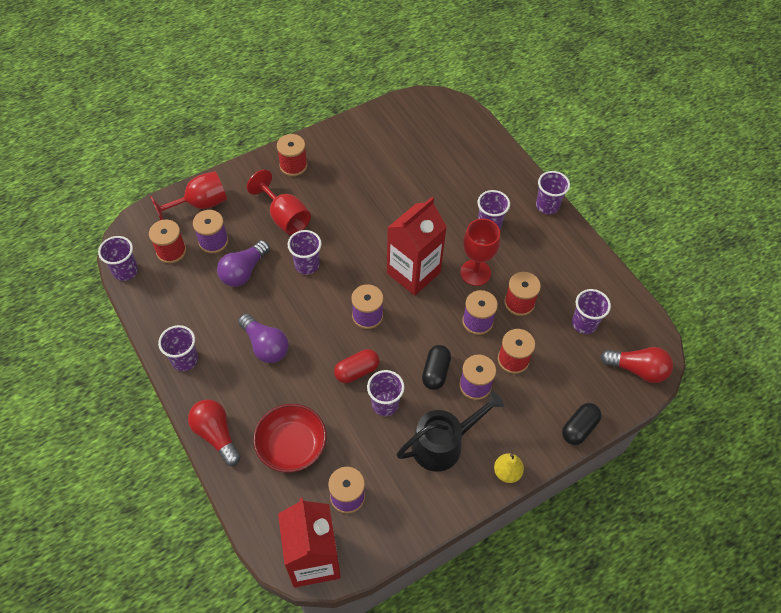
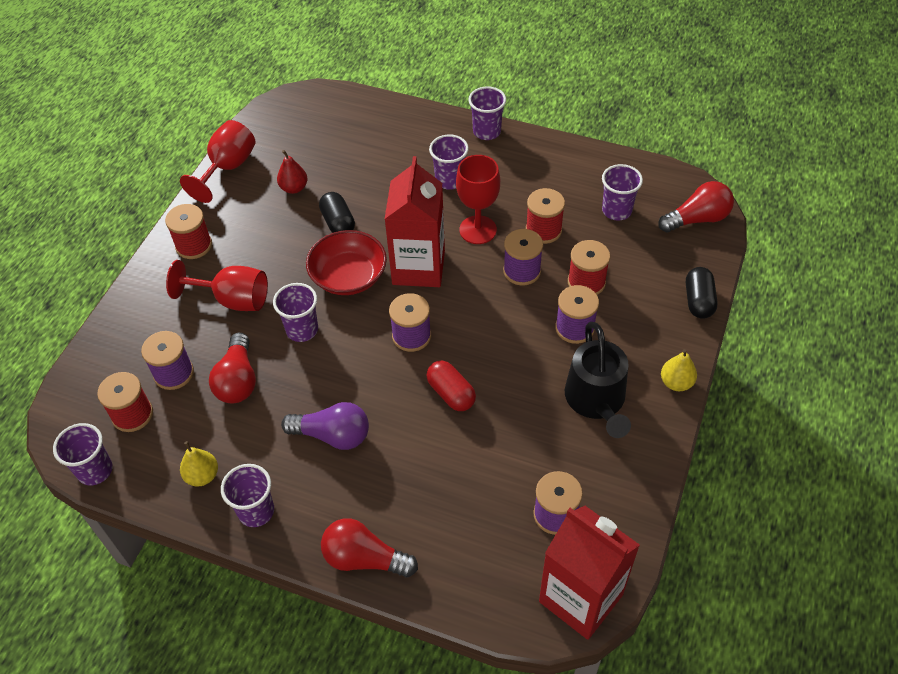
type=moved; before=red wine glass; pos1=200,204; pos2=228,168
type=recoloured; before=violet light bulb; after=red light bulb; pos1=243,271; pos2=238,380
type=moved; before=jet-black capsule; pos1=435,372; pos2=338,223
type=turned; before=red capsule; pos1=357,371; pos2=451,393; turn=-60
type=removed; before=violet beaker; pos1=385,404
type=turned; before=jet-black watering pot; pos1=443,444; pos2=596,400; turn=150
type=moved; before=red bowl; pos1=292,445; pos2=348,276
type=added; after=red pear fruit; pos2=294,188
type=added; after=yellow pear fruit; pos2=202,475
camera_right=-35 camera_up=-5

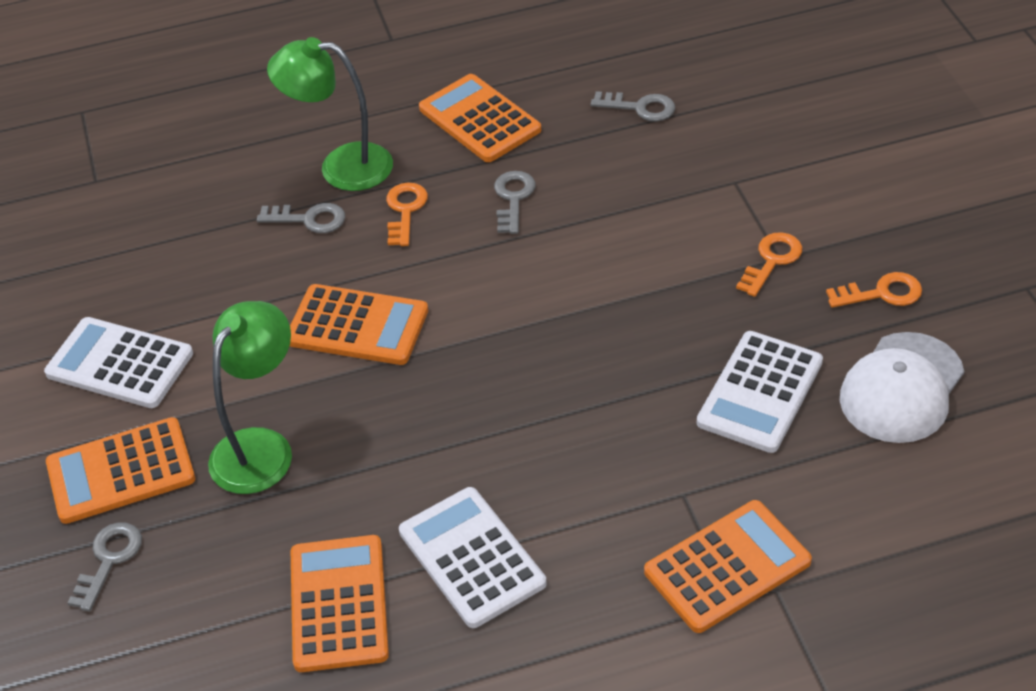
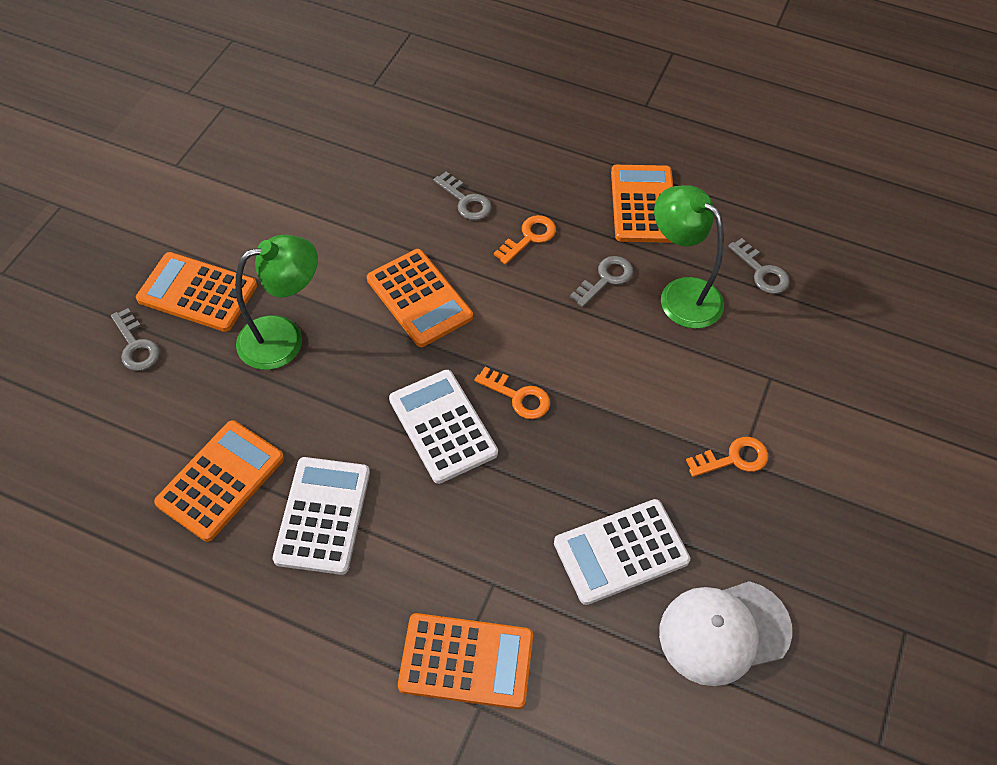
type=moved; before=leaf-green reading lamp; pos1=341,166; pos2=681,294
type=moved; before=bright orange door key; pos1=881,293; pos2=518,397
type=moved; before=snow-white pocket calculator; pos1=119,364; pos2=443,426
type=turned; before=ash-grey door key; pos1=109,560; pos2=136,346; turn=90
camera_right=35 camera_up=10

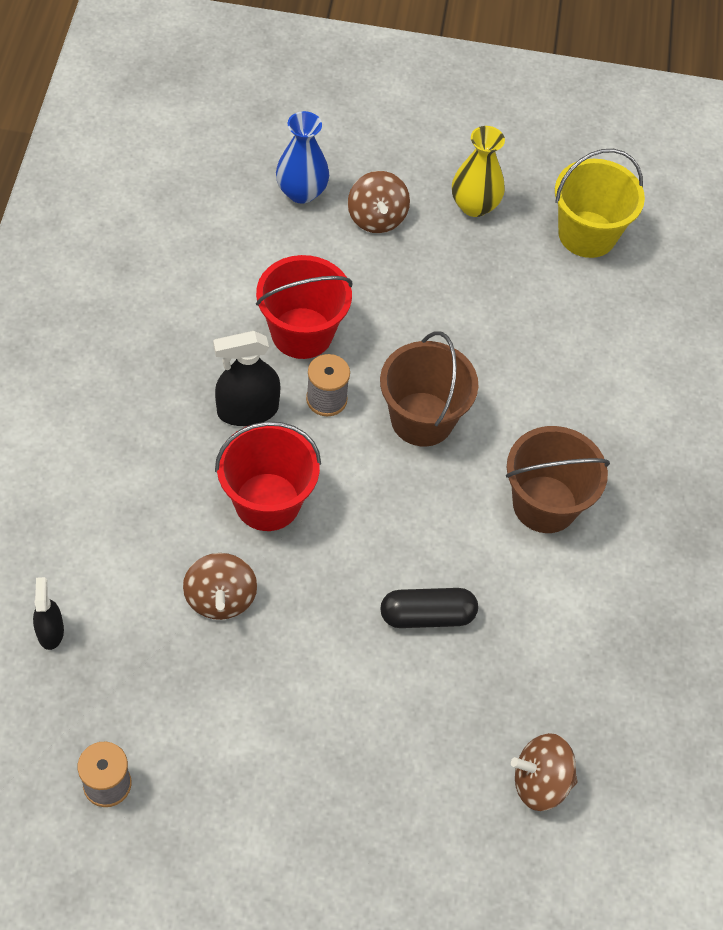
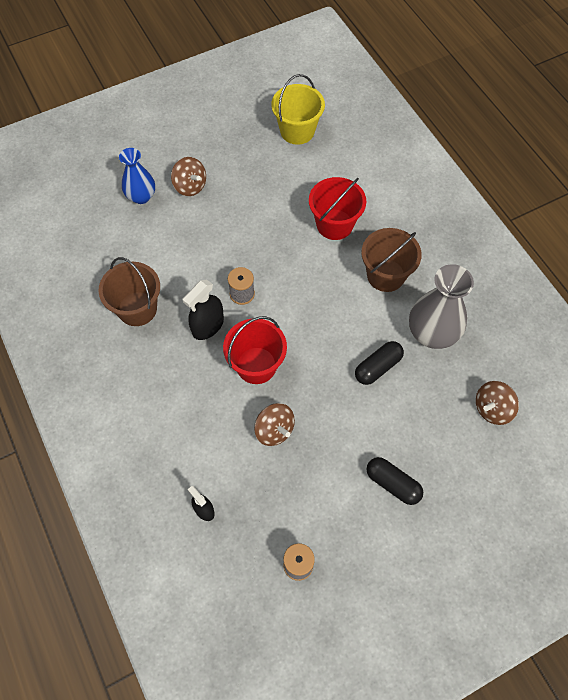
type=removed; before=yellow flower vase; pos1=474,205
type=moved; before=red sand bucket; pos1=302,333; pos2=334,224
type=moved; before=russet sand bucket; pos1=422,419; pos2=137,309
type=added; after=ash-grey flower vase; pos2=432,333
type=added; after=jet-black capsule; pos2=392,484
camera_right=-30 camera_up=5

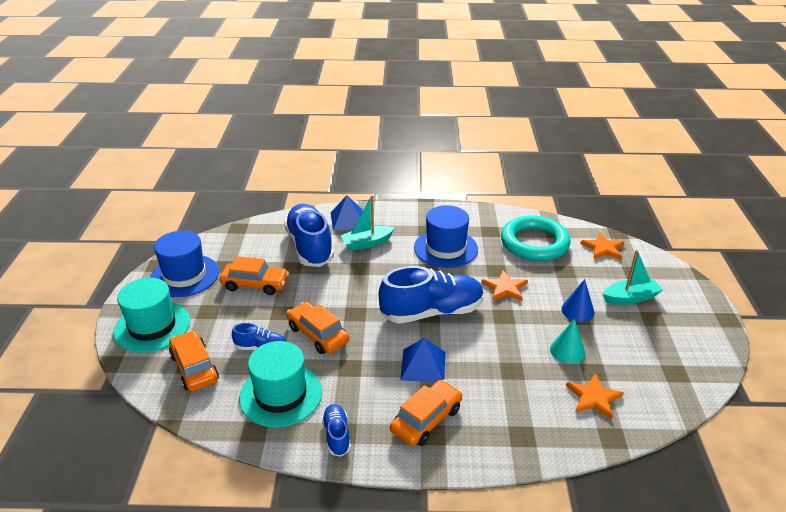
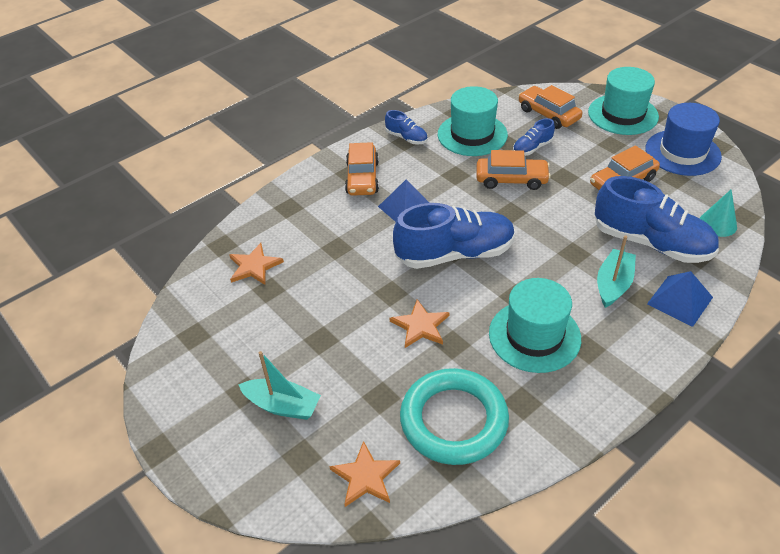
type=recoloured; before=blue tall hat; after=turquoise tall hat; pos1=445,248; pos2=534,336
type=turned; before=turquoise sailboat; pos1=630,298; pos2=282,406; turn=-105
type=turned; before=blue shoe; pos1=432,312; pos2=454,254; turn=-135
type=removed; before=blue solid cone; pos1=577,310
type=moved; before=turquoise solid cone; pos1=567,351; pos2=717,224
type=turned; before=bright orange car; pos1=194,368; pos2=548,114; turn=-150
camera_right=140 camera_up=10

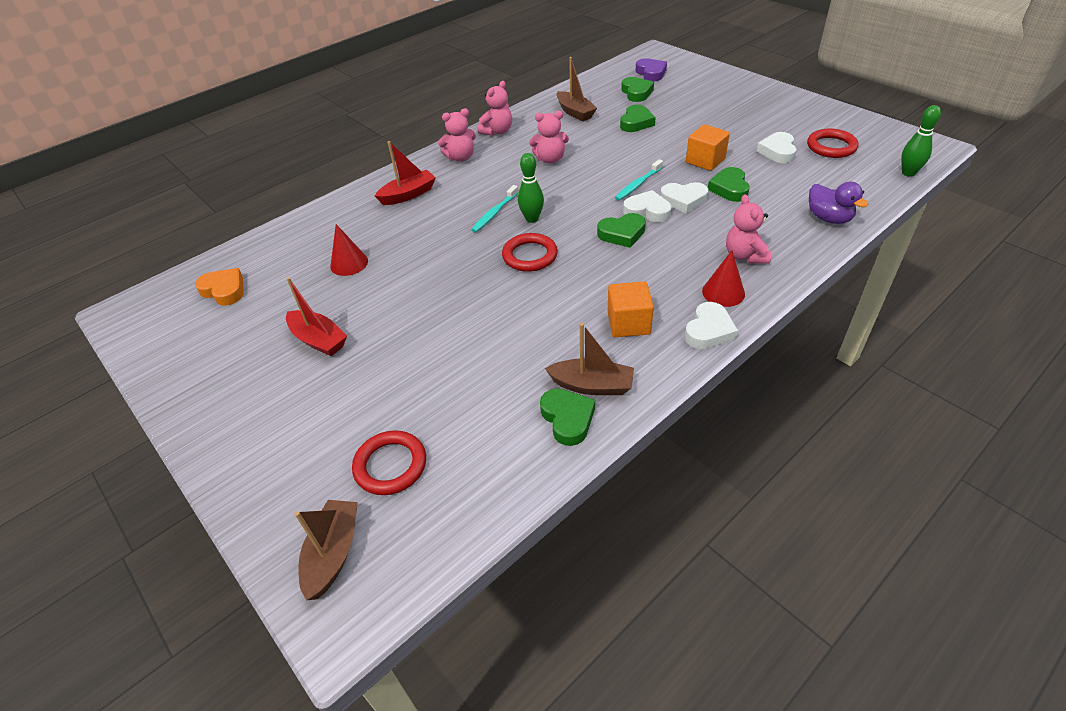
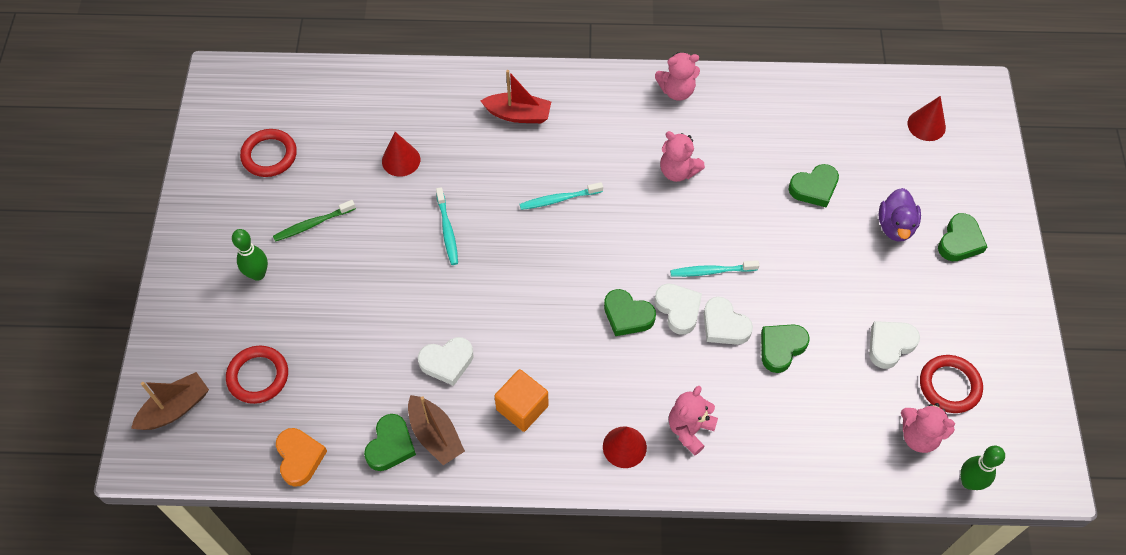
type=removed; before=russet sailboat; pos1=575,112
type=replaced; before=violet love heart; after=red solid cone; pos1=651,73; pos2=926,125
type=moved; before=leaf-green love heart; pos1=636,93; pos2=959,241
type=moved; before=rosy stuffed bear; pos1=461,157; pos2=919,436
type=removed; before=bright orange solid cube; pos1=705,161
type=moved; before=leaf-green tenpin; pos1=532,219; pos2=258,274
type=moved; before=violet duck; pos1=829,218; pos2=895,226
type=moved; before=red ring; pos1=530,256; pos2=269,155
type=moved; before=bright orange love heart; pos1=224,290; pos2=299,458
type=replaced; before=red sailboat; after=leaf-green toothbrush; pos1=319,340; pos2=313,224
type=moved; before=snow-white love heart; pos1=709,330; pos2=447,362
type=added; after=turquoise toothbrush; pos2=447,230
camera_right=40 camera_up=15

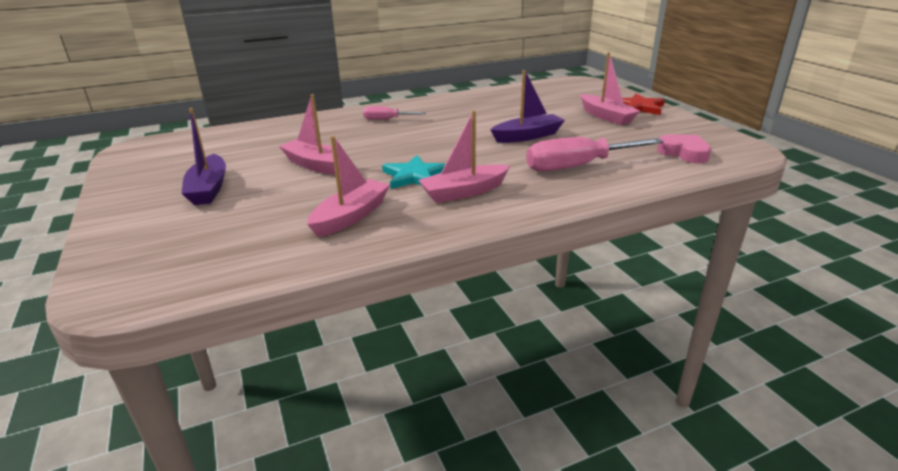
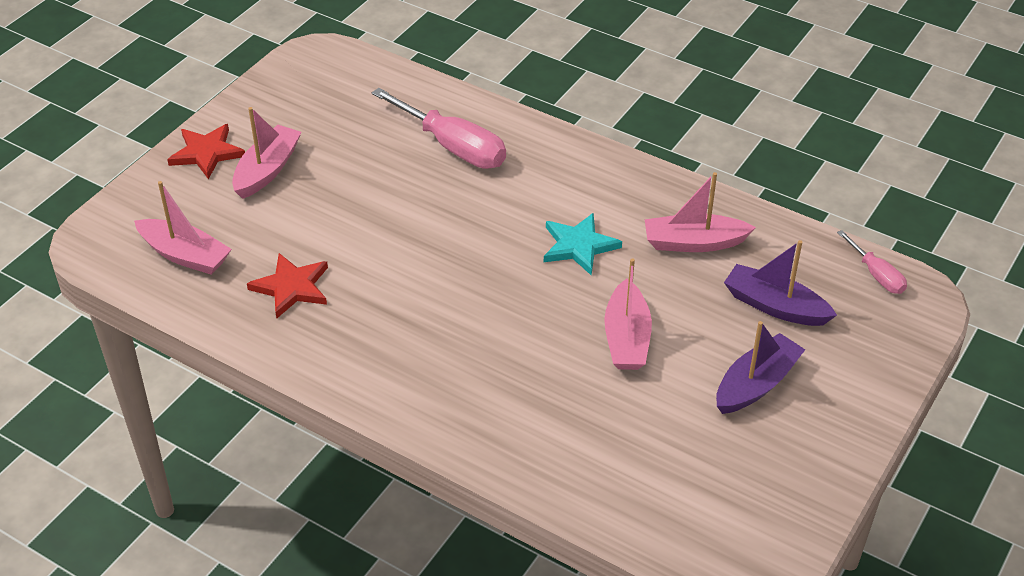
type=moved; before=violet sailboat; pos1=527,136; pos2=775,306
type=moved; before=rosy screwdriver; pos1=387,119; pos2=876,275
type=moved; before=rosy sailboat; pos1=464,192; pos2=185,255
type=removed; before=rosy love heart; pos1=684,153
type=added; after=red star shape; pos2=291,287
camera_right=-125 camera_up=15

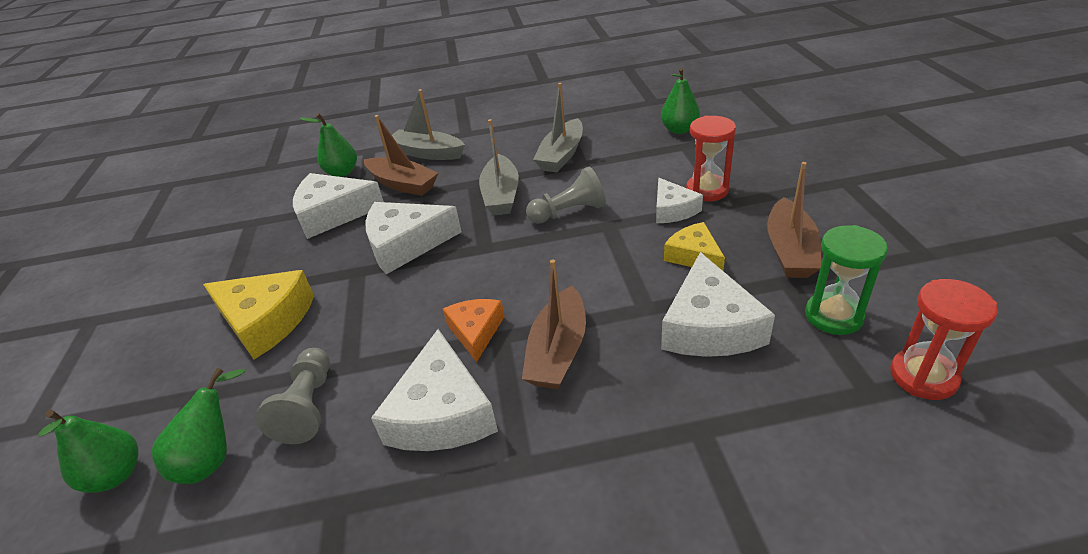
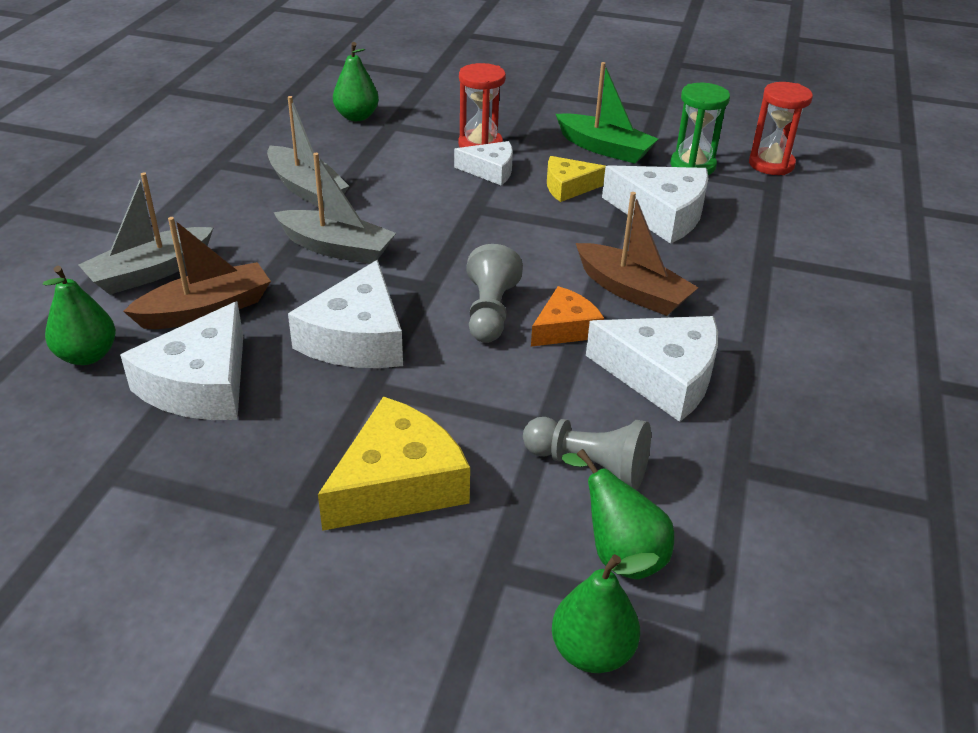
type=recoloured; before=russet sailboat; after=leaf-green sailboat; pos1=790,250; pos2=604,148
type=moved; before=ash-grey game pawn; pos1=569,212; pos2=490,312
type=turned; before=bright orange cheese wedge; pos1=476,331; pos2=565,328; turn=120
camera_right=-70 camera_up=0

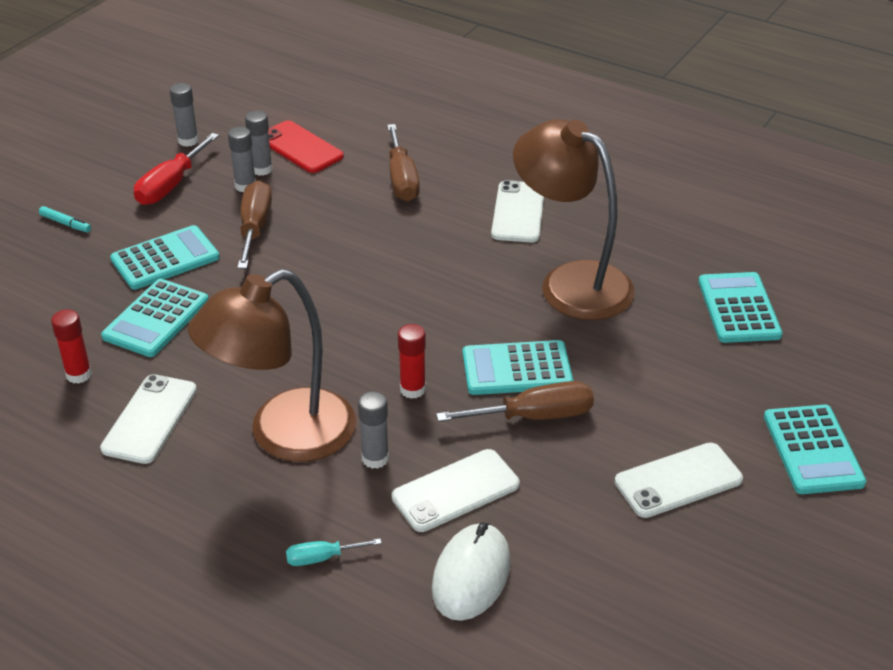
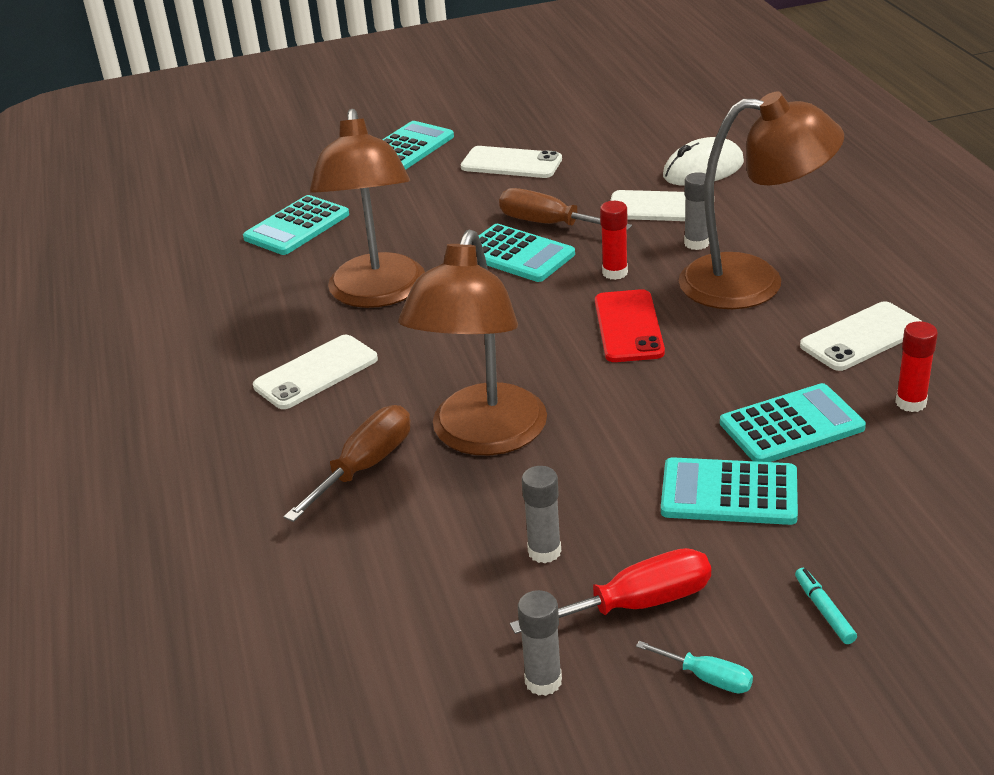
type=removed; before=ash-grey stick of glue; pos1=262,169
type=moved; before=red smartphone; pos1=300,147; pos2=628,327
type=removed; before=russet screwdriver; pos1=255,228
type=moved; before=turquoise screwdriver; pos1=322,558; pos2=707,678
type=added; after=russet reading lamp; pos2=482,437
camera_right=-135 camera_up=-5

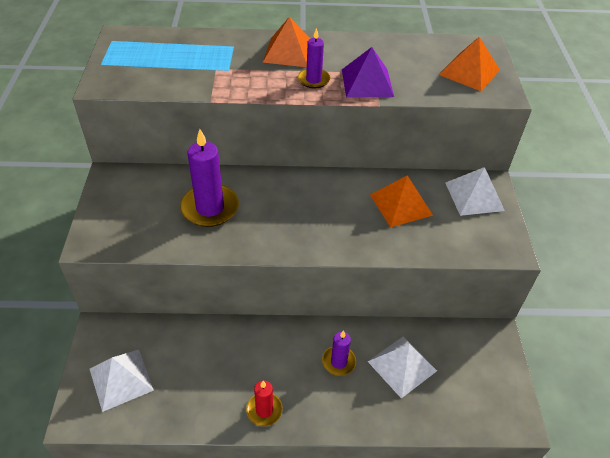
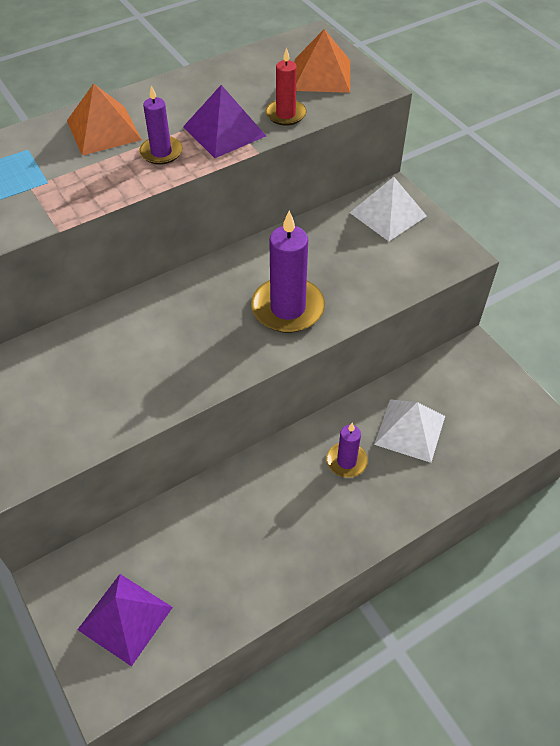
type=moved; before=violet candle; pos1=210,208; pos2=288,308
type=removed; before=bright orange pyramid; pos1=401,204
type=recoloured; before=snow-white pyramid; after=violet pyramid; pos1=121,379; pos2=125,618
type=moved; before=red candle; pos1=264,410; pos2=285,114
camera_right=-30 camera_up=5

